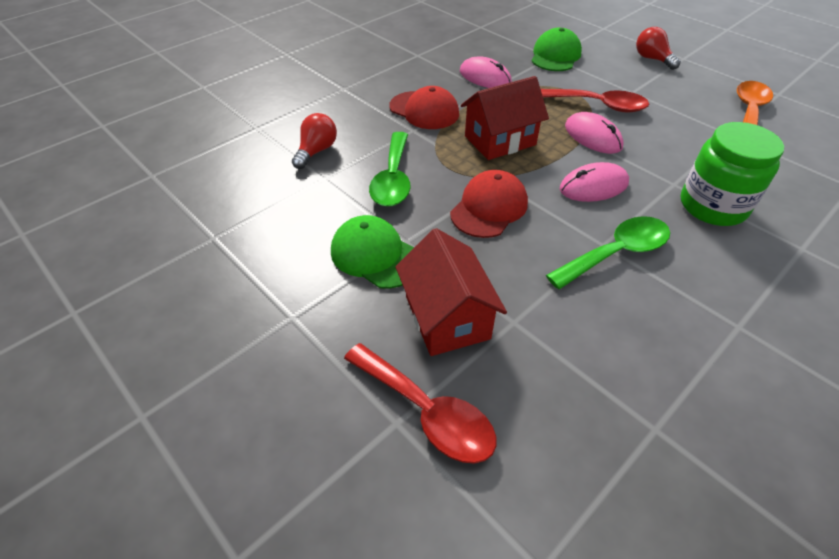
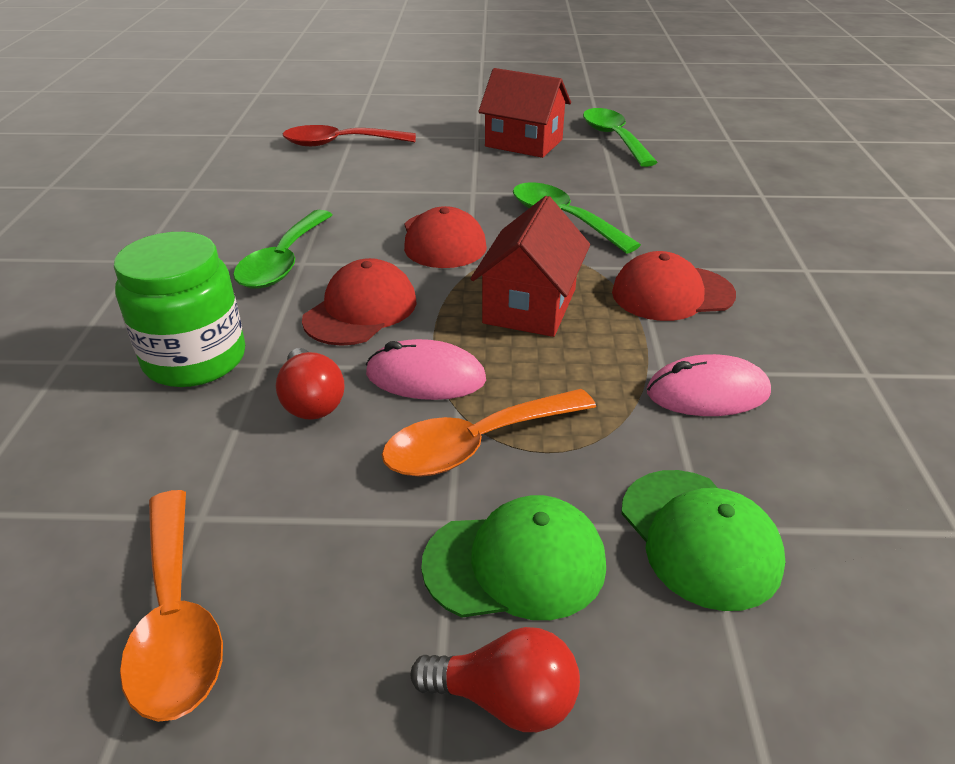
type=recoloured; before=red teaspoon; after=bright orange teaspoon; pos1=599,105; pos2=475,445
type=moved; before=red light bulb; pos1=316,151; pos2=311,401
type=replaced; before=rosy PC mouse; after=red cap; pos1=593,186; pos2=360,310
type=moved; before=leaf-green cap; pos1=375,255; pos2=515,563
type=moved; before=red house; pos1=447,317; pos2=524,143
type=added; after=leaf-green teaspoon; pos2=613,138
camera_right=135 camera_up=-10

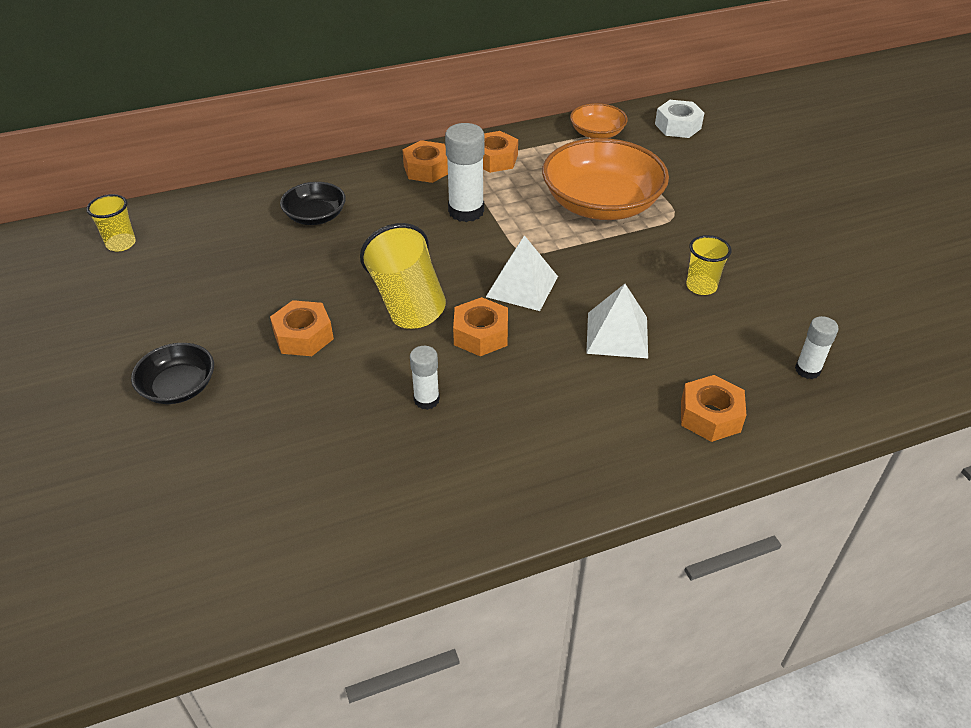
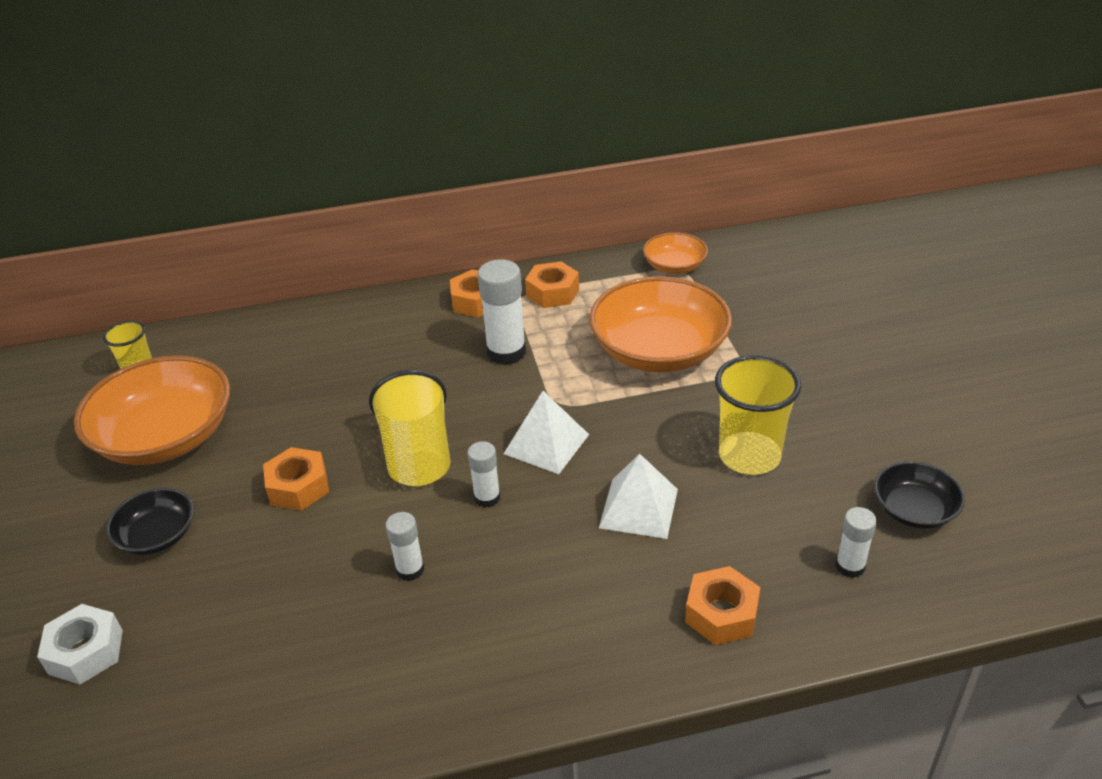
type=moved; before=snow-white hexagon nut; pos1=678,126; pos2=86,652
type=moved; before=jet-black bowl; pos1=315,216; pos2=914,510
type=resized; before=yellow beaker; pos1=701,286; pos2=749,456; scale=1.75
type=replaced; before=bright orange hexagon nut; after=snow-white stick of glue; pos1=480,334; pos2=487,498
type=added; after=bright orange bowl; pos2=166,437
camera_right=10 camera_up=-5

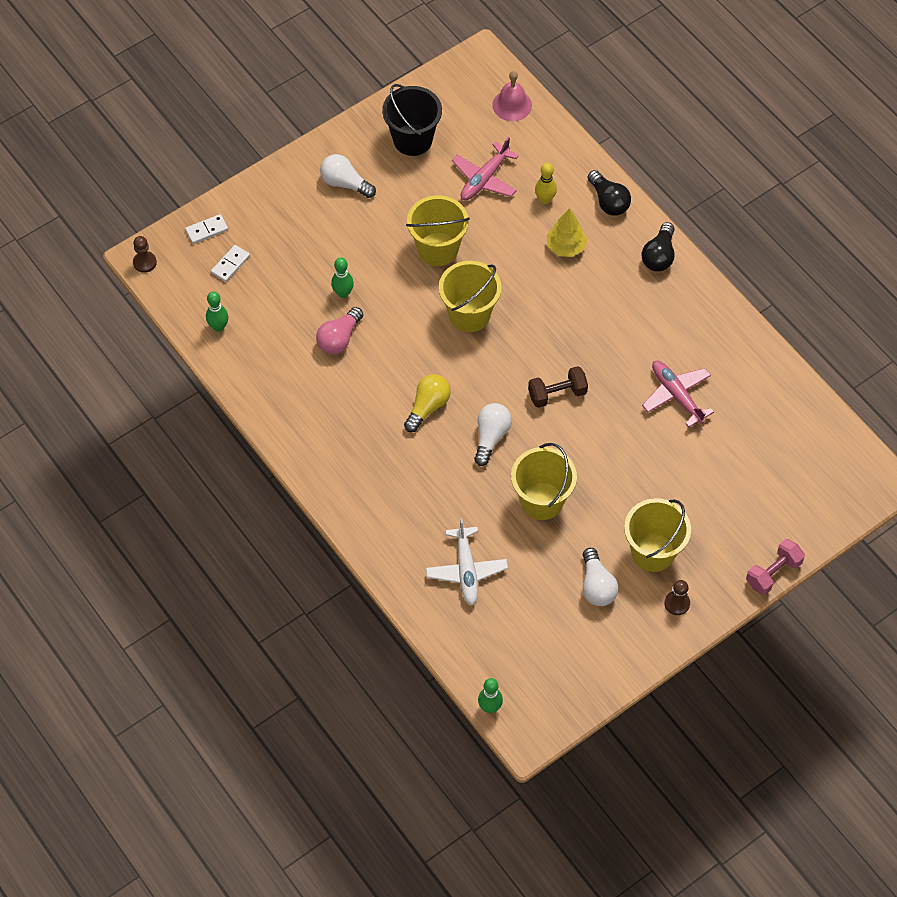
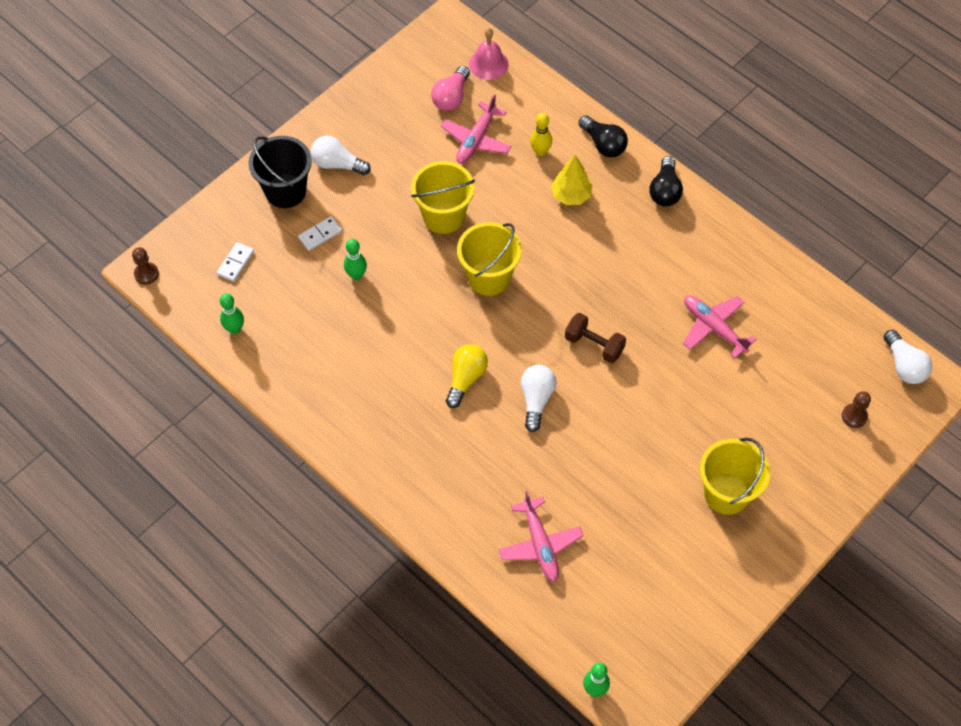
type=moved; before=jet-black sand bucket; pos1=412,140; pos2=285,191
type=moved; before=snow-white domino piece; pos1=207,230; pos2=320,234
type=moved; before=rosy light bulb; pos1=339,338; pos2=451,97
type=turned; before=russet free weight; pos1=557,394; pos2=594,345; turn=60
type=removed; before=yellow sand bucket; pos1=541,500
type=recoloured; before=snow-white toy plane; after=rosy toy plane; pos1=466,570; pos2=540,544
type=removed; before=rosy free weight; pos1=773,573
type=moved; before=snow-white light bulb; pos1=596,585; pos2=904,365
type=moved; before=russet game pawn; pos1=677,603; pos2=854,416
camera_right=-10 camera_up=0

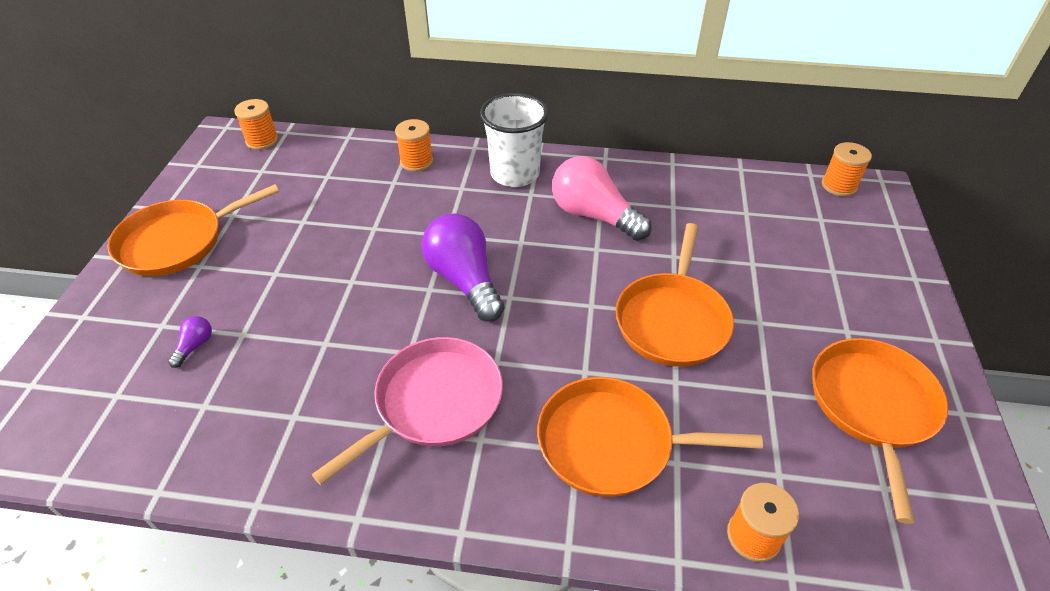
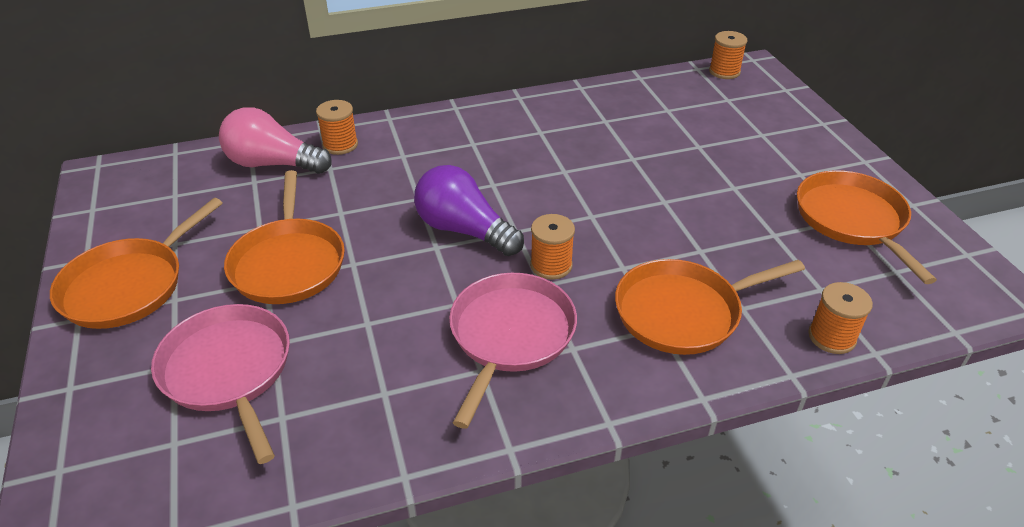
type=removed; before=snow-white beaker; pos1=515,174
type=moved; before=bright orange bobbin; pos1=262,140; pos2=551,265
type=moved; before=rosy light bulb; pos1=594,215; pos2=273,164
type=moved; before=bright orange pan; pos1=672,320; pos2=288,263
type=replaced; before=violet light bulb; after=rosy pan; pos1=195,346; pos2=228,371
camera_right=-25 camera_up=-5

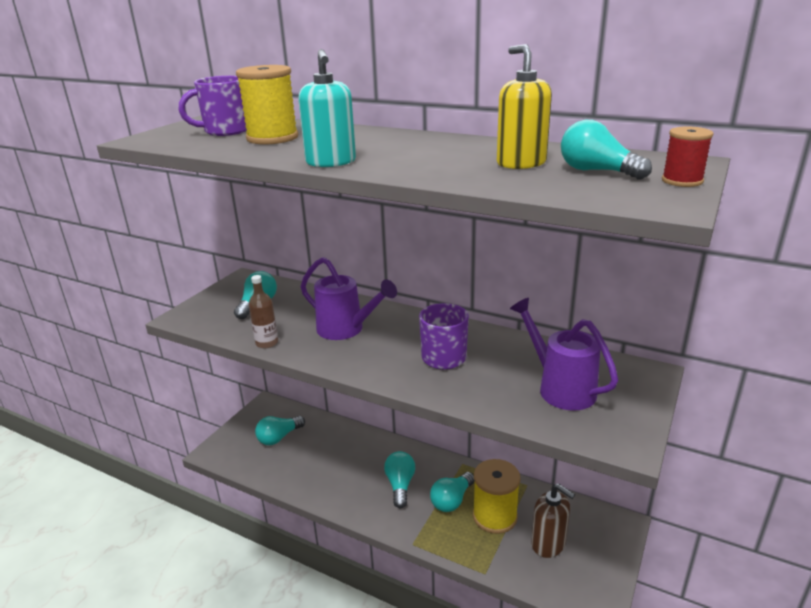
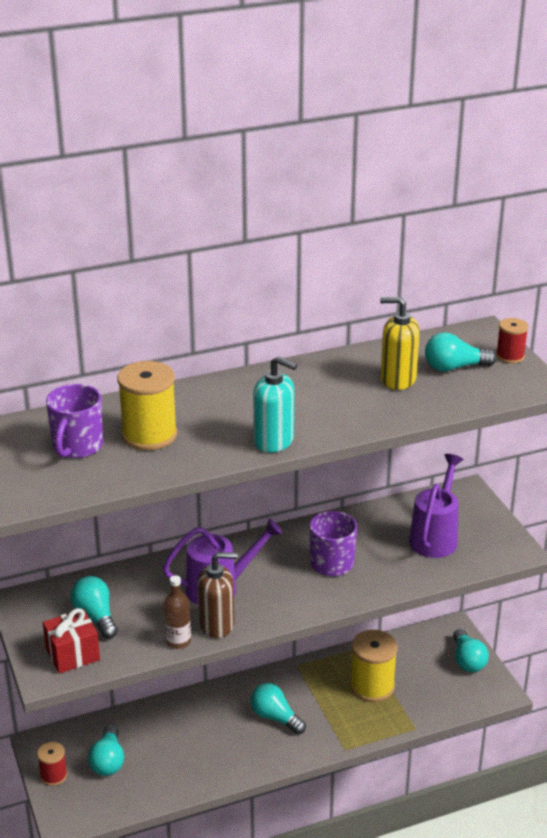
type=turned; before=violet watering pot; pos1=560,388; pos2=435,537; turn=105
type=moved; before=turquoise light bulb; pos1=452,500; pos2=467,660
type=moved; before=russet soap dispenser; pos1=548,544; pos2=217,624
type=added; after=red present; pos2=73,654
type=added; after=red bobbin; pos2=53,775
camera_right=-50 camera_up=5

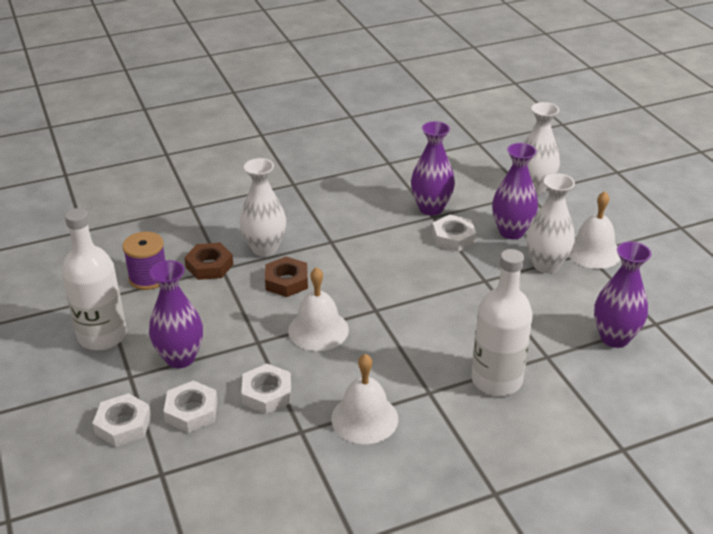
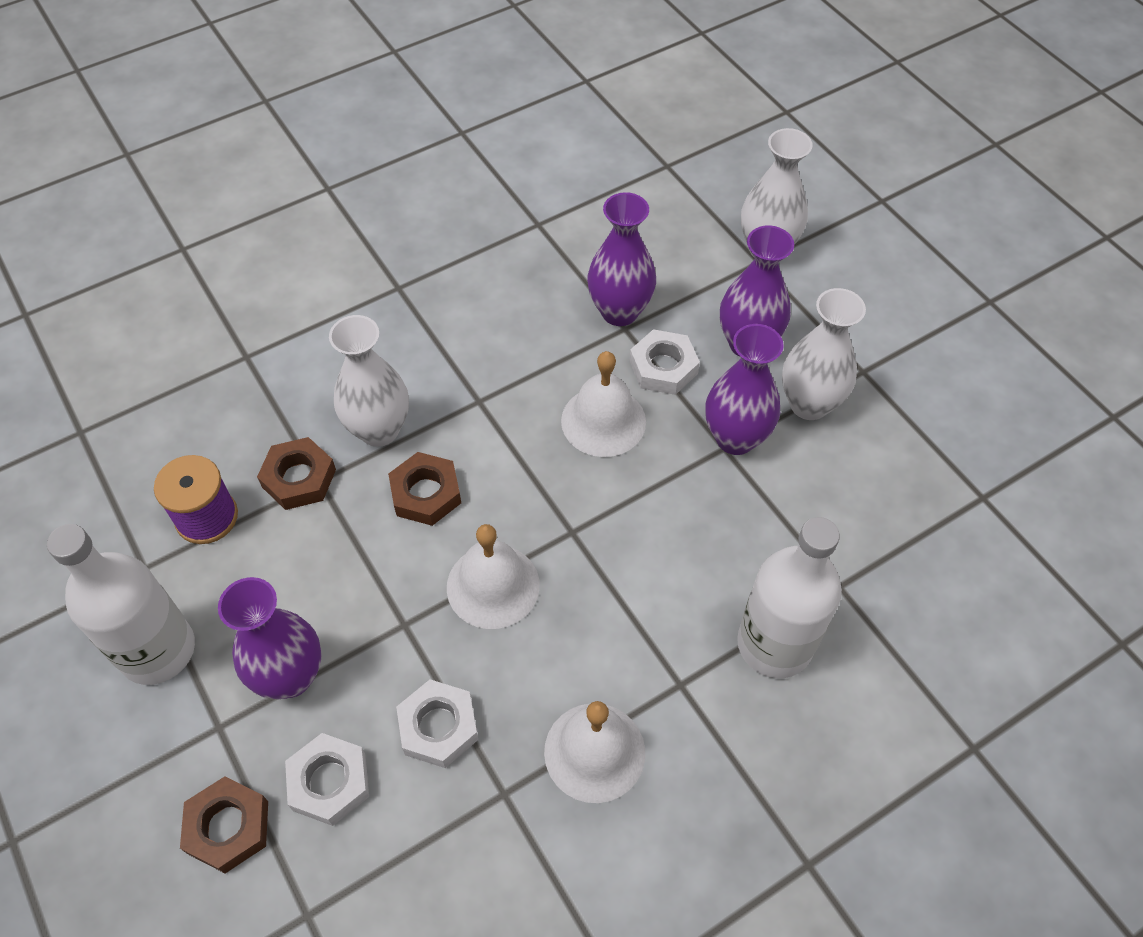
type=moved; before=snow-white bell; pos1=593,251; pos2=603,421
type=moved; before=violet flower vase; pos1=614,338; pos2=735,438
type=recoloured; before=snow-white hexagon nut; after=russet hexagon nut; pos1=123,425; pos2=228,827
camera_right=-10 camera_up=20

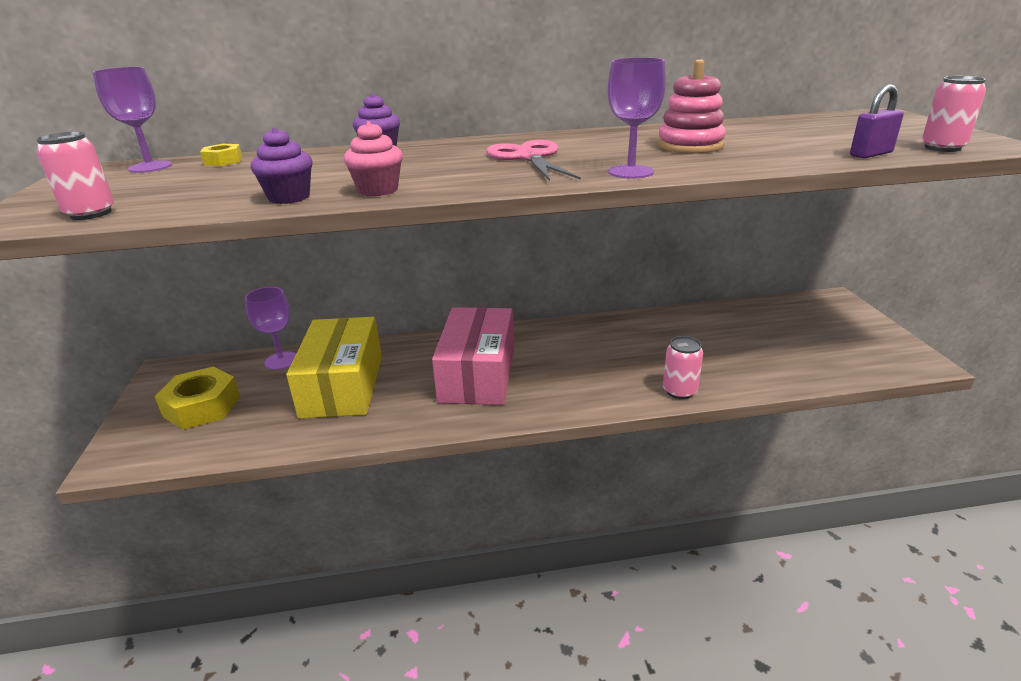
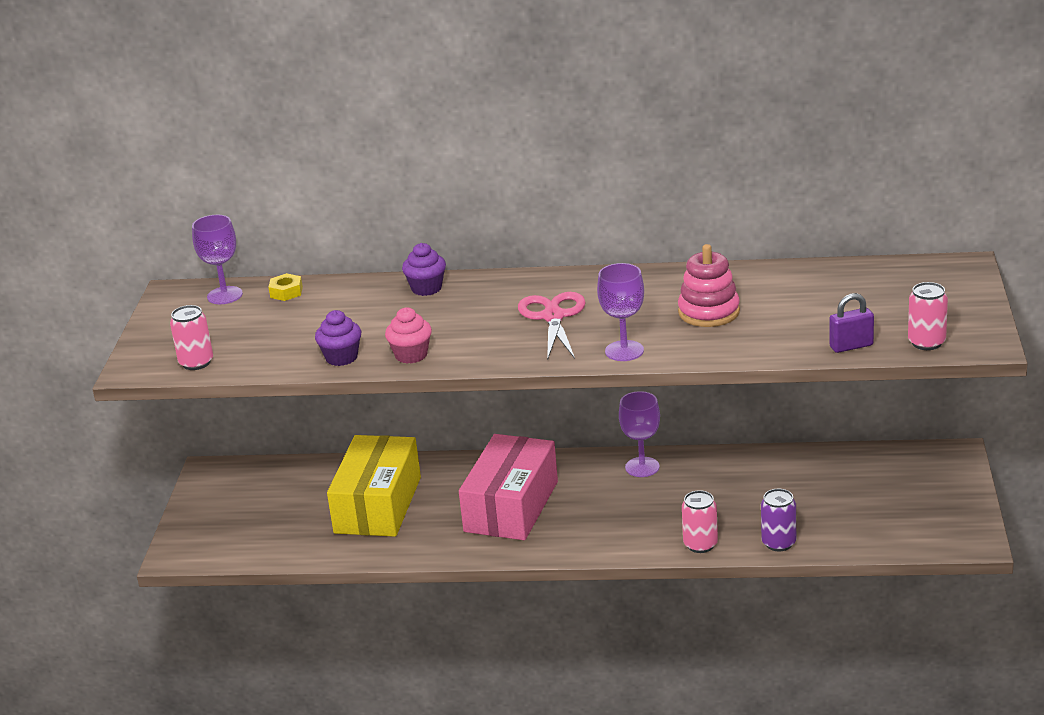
type=moved; before=violet wine glass; pos1=281,361; pos2=642,467
type=removed; before=yellow hexagon nut; pos1=202,406
type=added; after=violet tin; pos2=778,543
camera_right=15 camera_up=0

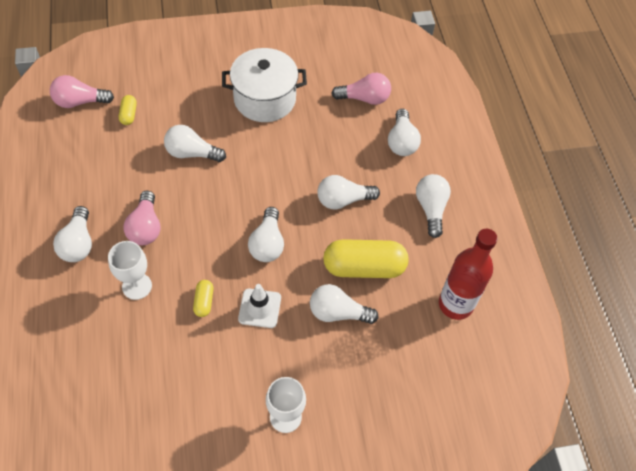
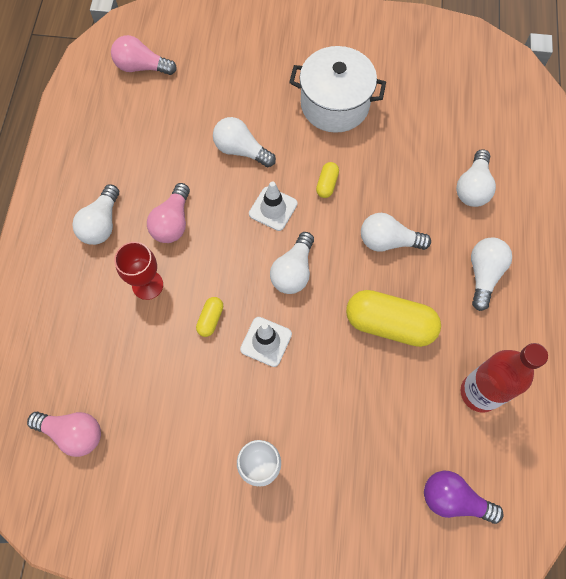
type=moved; before=rosy light bulb; pos1=364,98; pos2=73,433
type=moved; before=yellow capsule; pos1=129,114; pos2=327,184
type=recoloured; before=snow-white wine glass; after=red wine glass; pos1=137,286; pos2=147,285
type=removed; before=snow-white light bulb; pos1=338,313
type=added; after=snow-white road cone; pos2=273,209
type=added; after=violet light bulb; pos2=453,499
camera_right=20 camera_up=10

